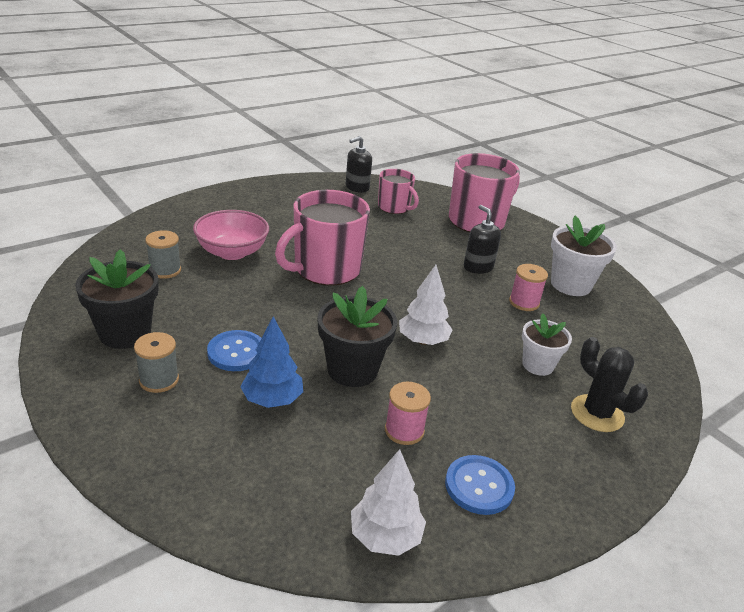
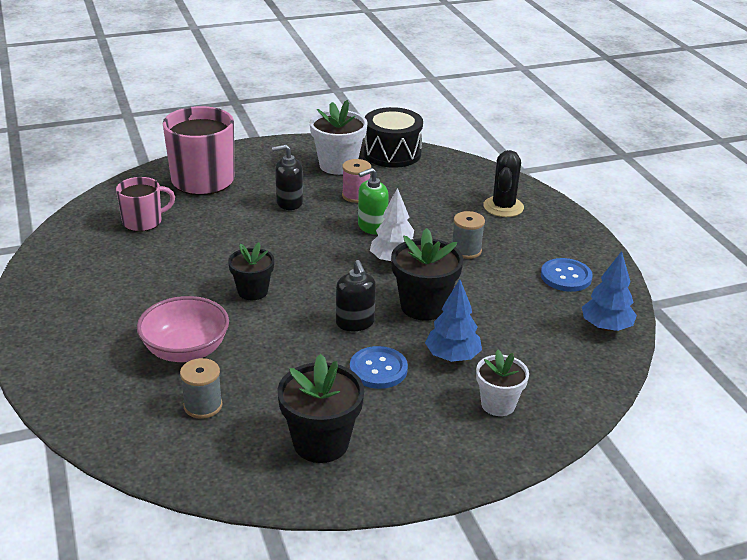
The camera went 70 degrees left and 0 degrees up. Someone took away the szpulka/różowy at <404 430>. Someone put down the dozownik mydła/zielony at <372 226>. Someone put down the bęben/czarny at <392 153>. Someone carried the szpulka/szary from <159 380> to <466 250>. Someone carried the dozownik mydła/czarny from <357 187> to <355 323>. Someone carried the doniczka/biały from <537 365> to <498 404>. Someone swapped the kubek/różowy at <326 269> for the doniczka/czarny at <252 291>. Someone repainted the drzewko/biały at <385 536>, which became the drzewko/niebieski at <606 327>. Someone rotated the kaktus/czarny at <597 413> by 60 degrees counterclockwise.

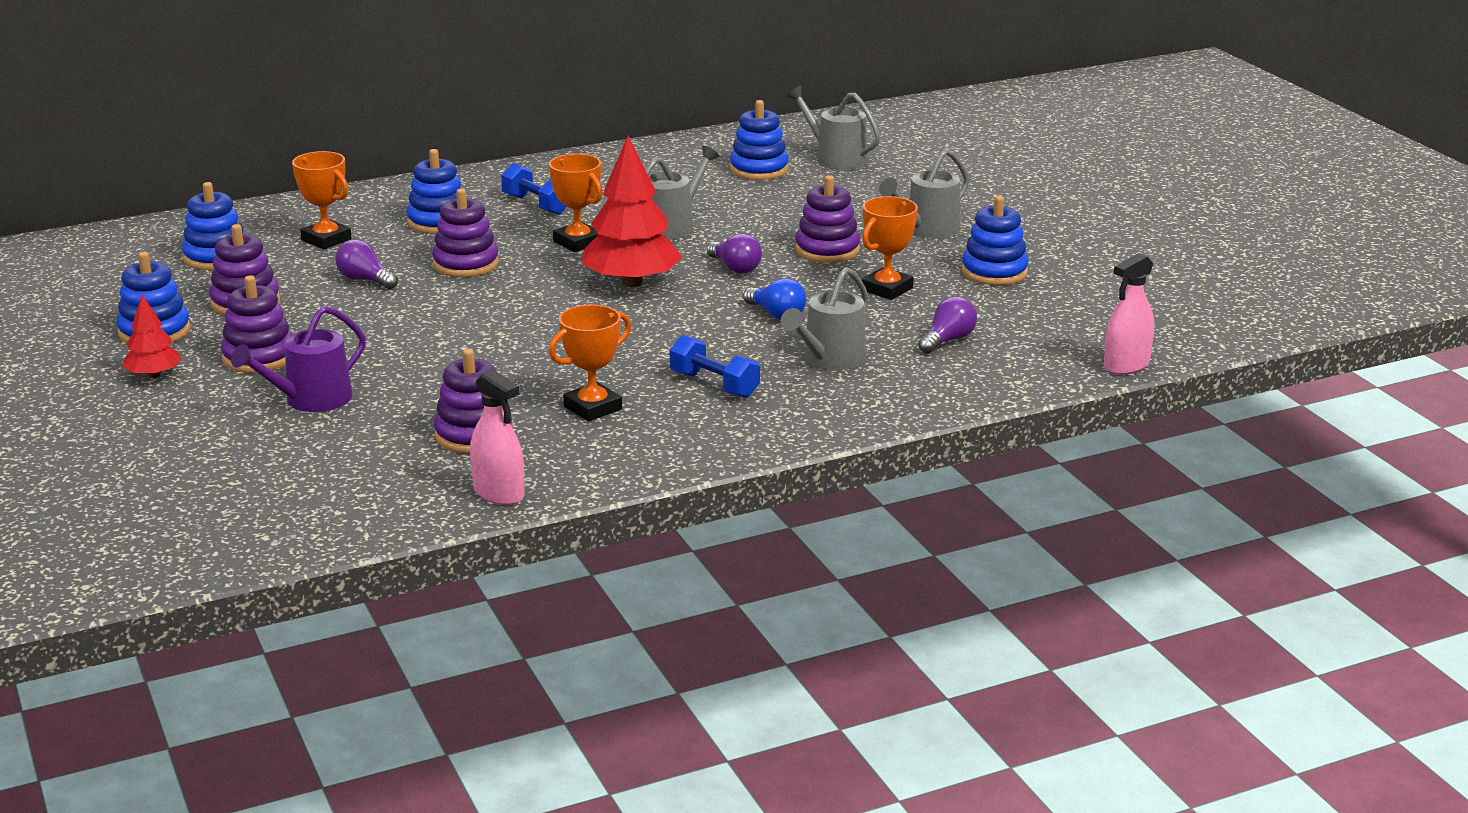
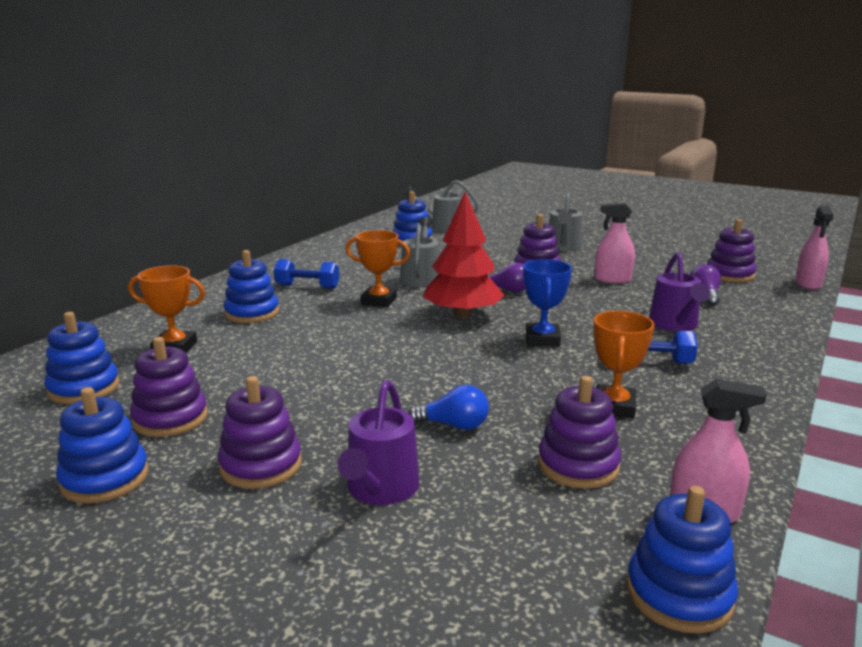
The camera went 35 degrees left and 5 degrees down. Someone took away the drzewko/czerwony at <154 375>. Someone took away the żarówka/fioletowy at <365 280>. Someone put down the puchar/niebieski at <542 339>. Someone carried the zabawka nakładanka/fioletowy from <466 264> to <729 275>. Someone carried the żarówka/niebieski from <777 314> to <454 425>. Someone carried the zabawka nakładanka/niebieski from <994 272> to <679 594>. Someone swapped the puchar/pomarańczowy at <887 289> for the spryskiwacz/różowy at <612 279>. Someone repainted the konewka/szary at <829 359>, which became the konewka/fioletowy at <675 325>.

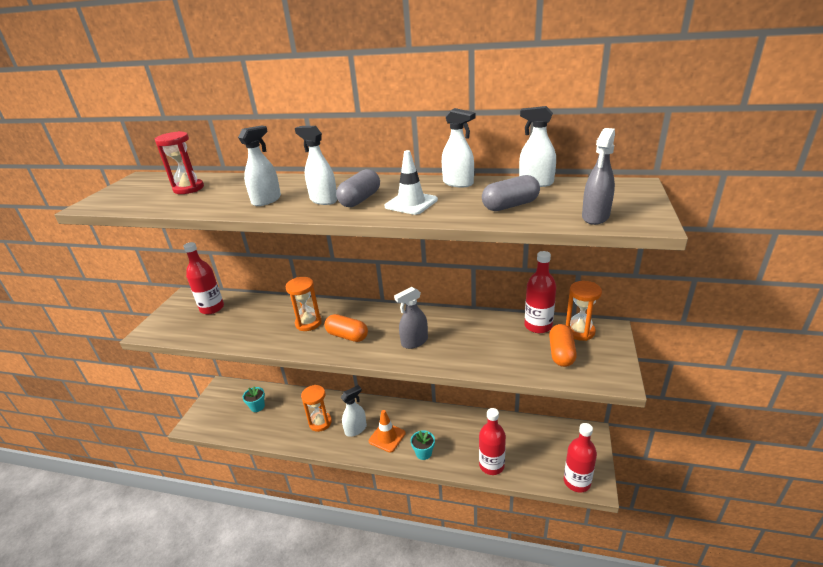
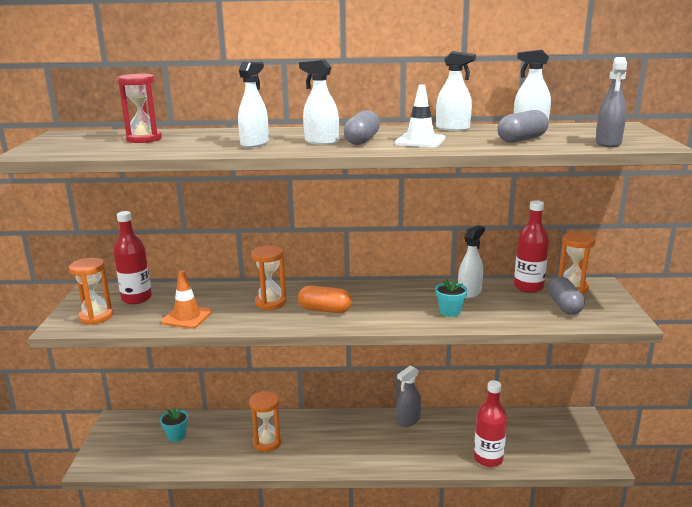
The camera went 15 degrees left and 10 degrees down. Someone took away the butelka/czerwony at <577 482>. Someone put down the klepsydra/pomarańczowy at <96 317>. Someone carried the spryskiwacz/biały from <356 429> to <469 292>. Someone carried the pachołek/pomarańczowy from <387 437> to <187 317>. Someone carried the spryskiwacz/szary from <414 342> to <408 420>. Someone carried the doniczka/turkusowy from <423 453> to <450 311>. Someone repainted the kapsułka/pomarańczowy at <561 353>, which became the kapsułka/szary at <564 306>.

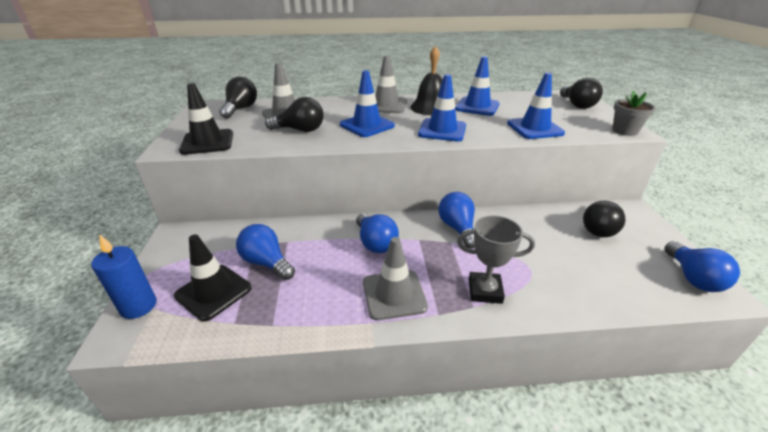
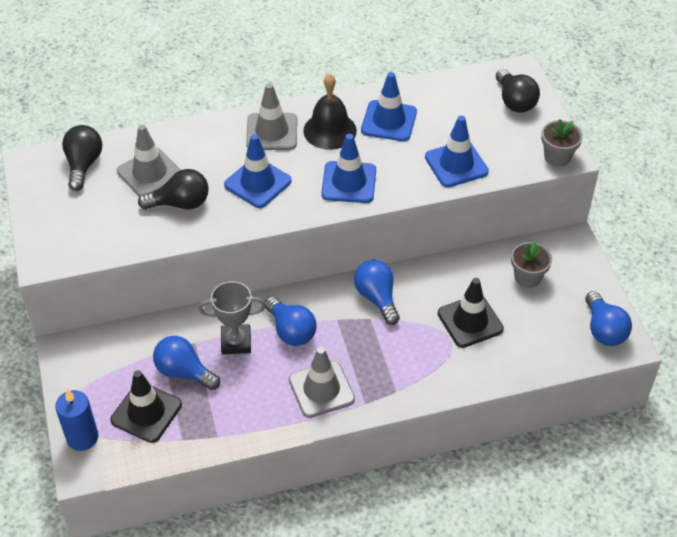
The camera went 10 degrees left and 15 degrees up. Someone carried the pachołek/czarny from <207 142> to <470 321>. Someone carried the puchar/szary from <485 291> to <236 342>. Someone swapped the żarówka/czarny at <598 228> for the doniczka/szary at <527 277>.

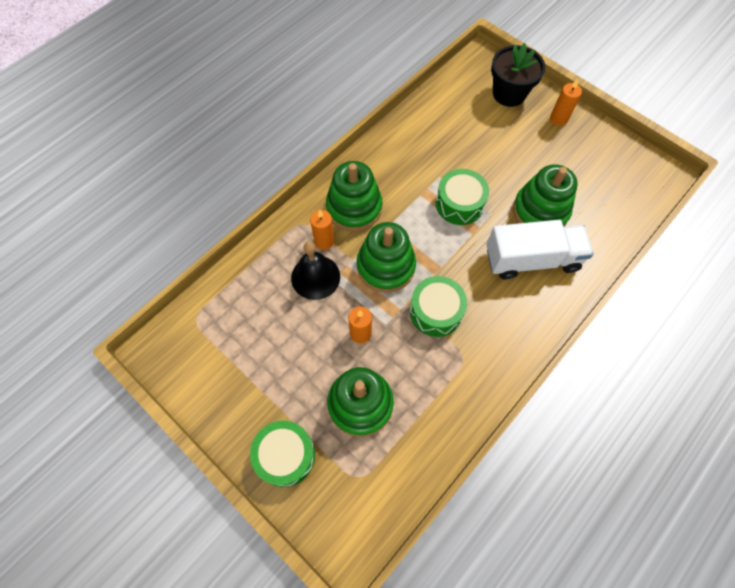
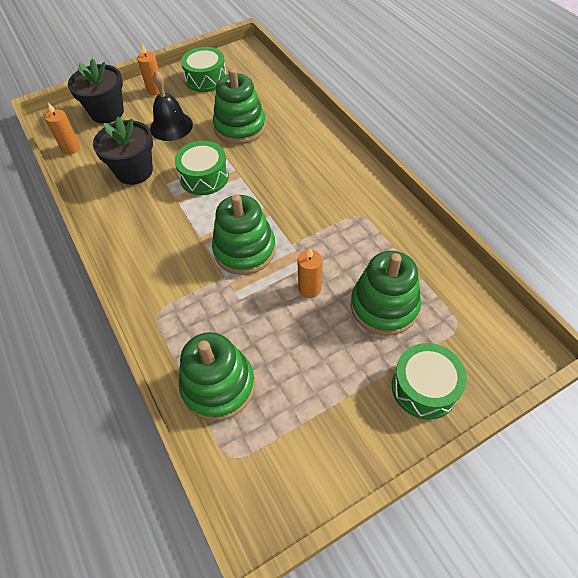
The camera went 70 degrees left and 10 degrees down. Someone took away the ciężarówka/biały at <531 259>. Someone put down the doniczka/czarny at <134 171>. Someone carried the dzwonek/czarny from <315 277> to <171 126>. Someone carried the świeca/pomarańczowy from <324 241> to <71 148>. Someone carried the zabawka nakładanka/zielony from <354 207> to <218 386>. Someone carried the bęben/zielony from <436 311> to <206 79>.

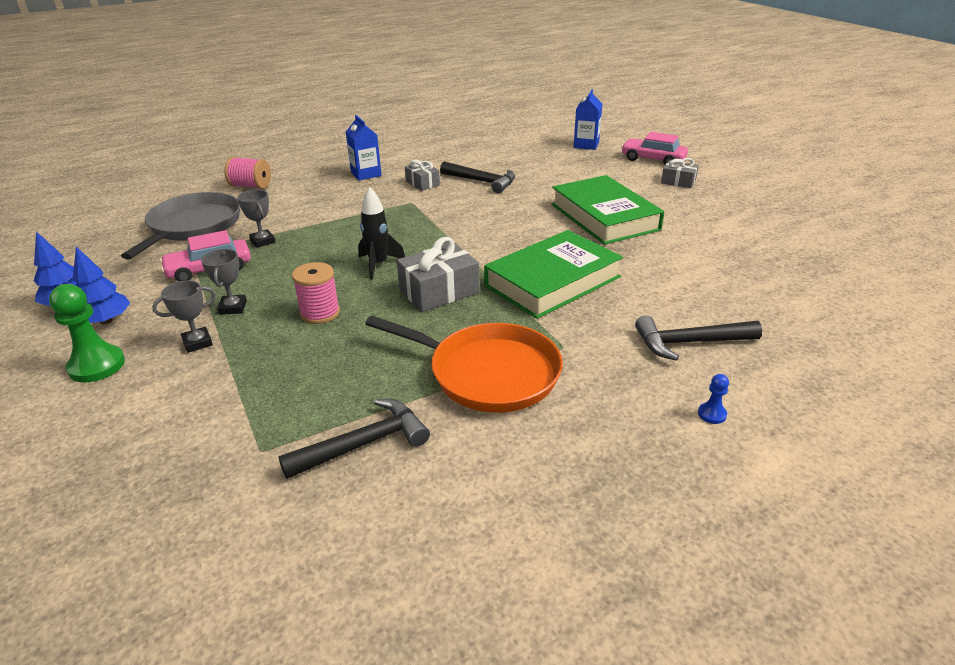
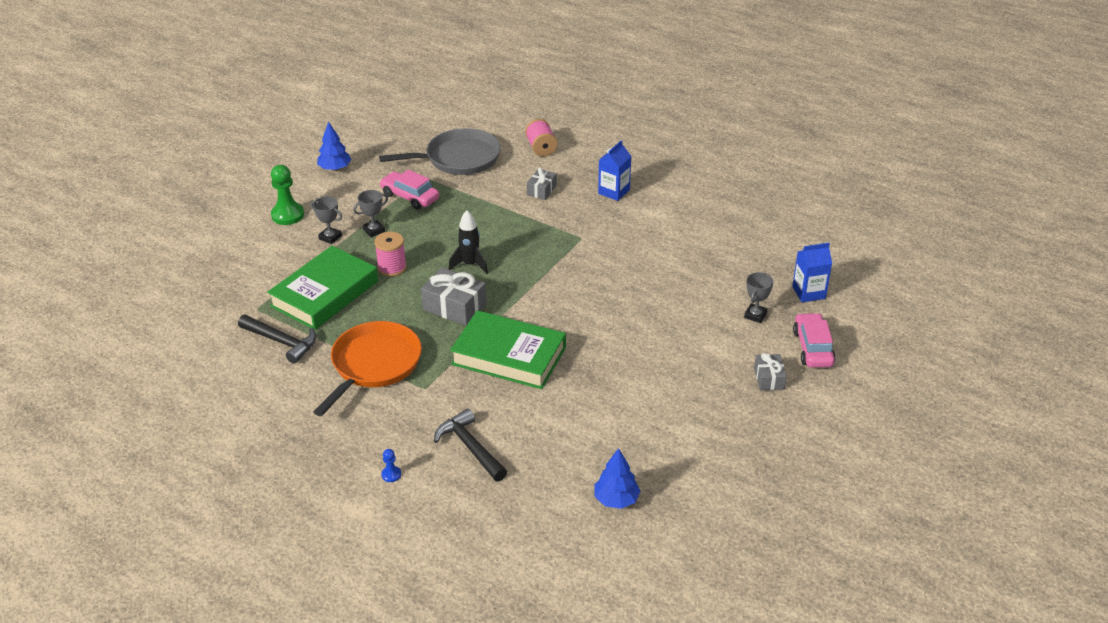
The camera went 60 degrees right and 5 degrees up. Someone took away the młotek/czarny at <482 182>. Someone carried the drzewko/niebieski from <106 321> to <616 499>. Someone carried the puchar/szary from <262 241> to <755 315>. Someone carried the prezent/szary from <422 183> to <541 190>. Someone carried the książka/zielony from <604 217> to <324 294>. Someone rotated the patelnia/pomarańczowy at <488 373> by 150 degrees counterclockwise.

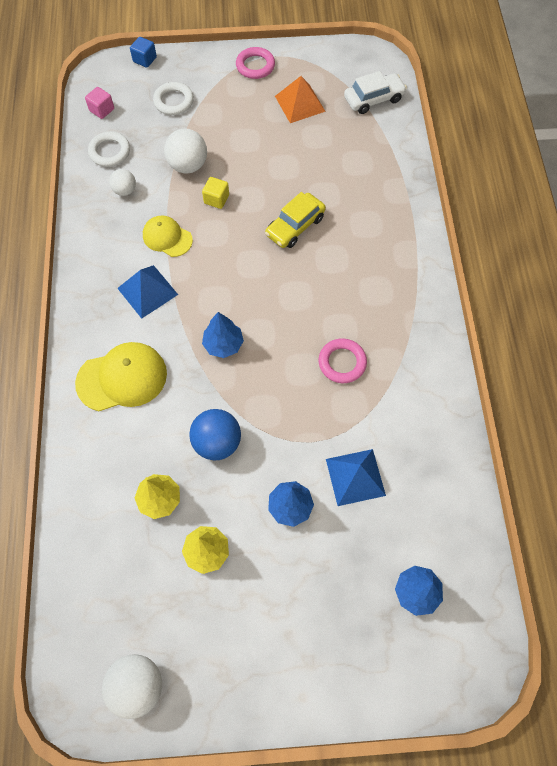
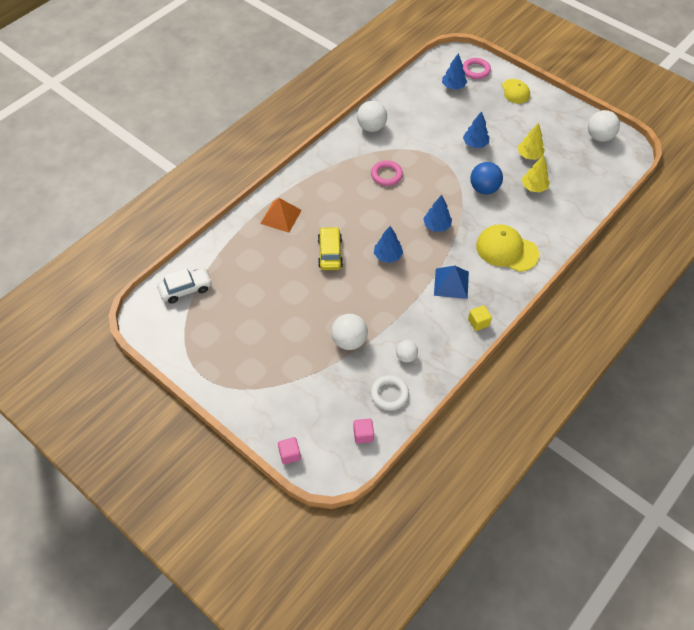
The camera went 135 degrees left and 10 degrees down. Someone took away the pierścień/biały at <173 101>. Someone took away the piramida/niebieski at <355 477>. Someone put down the piłka/biały at <371 127>. Someone put down the drzewko/niebieski at <387 256>. Someone carried the czapka/żółty from <167 237> to <515 91>. Someone carried the sześcian/żółty from <216 199> to <478 322>. Someone carried the pierścień/różowy from <255 66> to <476 70>. Someone carried the piramida/pomarańczowy from <300 103> to <281 216>. Someone repainted the sześcian/niebieski at <145 59>, which became the sześcian/różowy at <289 454>. Someone rotated the samochód/żółty at <295 226> by 90 degrees counterclockwise. Someone rotated the samochód/biały at <373 99> by 135 degrees clockwise.

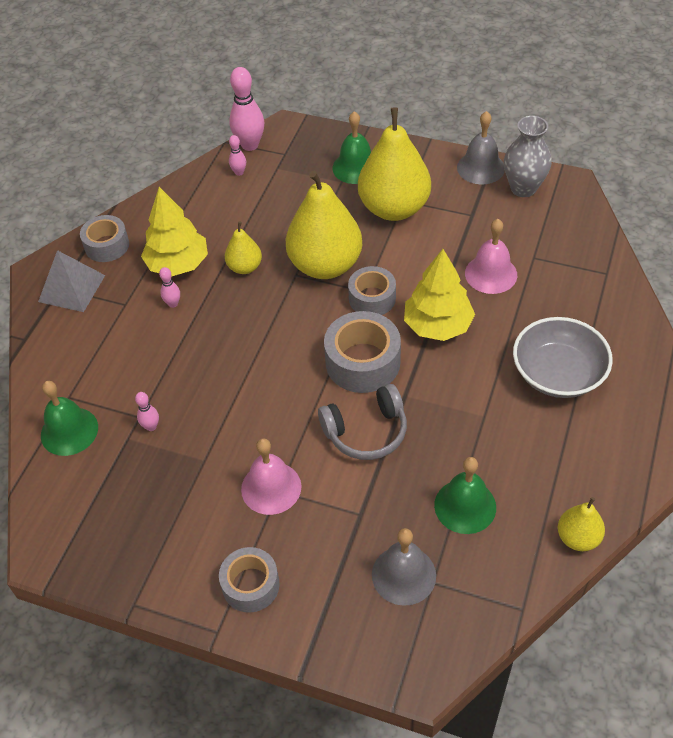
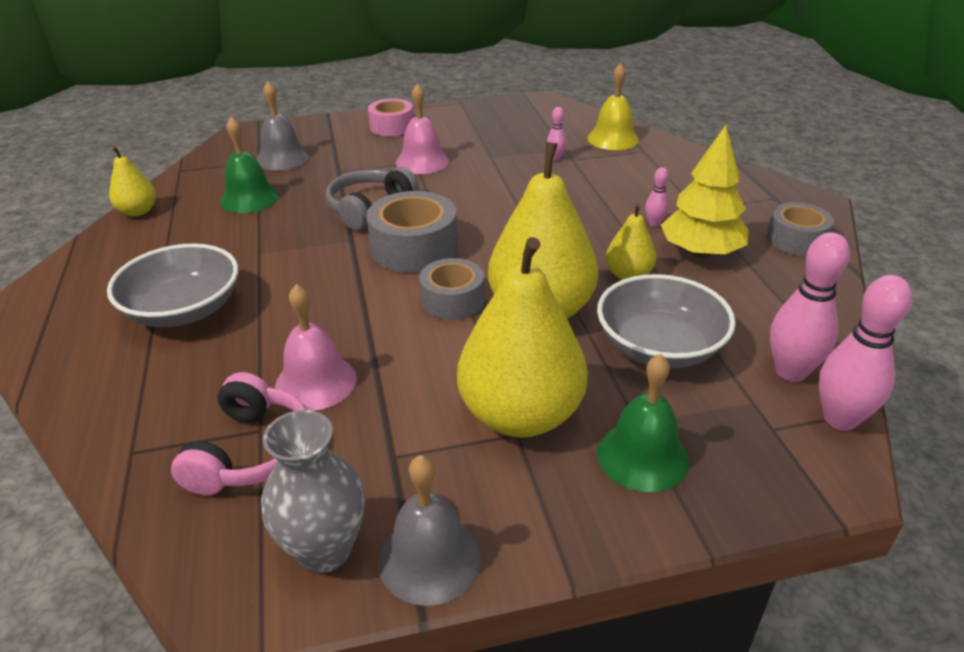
The camera went 145 degrees right and 15 degrees down. Someone took away the piramida/szary at <72 288>. Someone took away the drzewko/żółty at <438 325>. Someone put down the słuchawki/różowy at <251 451>. Someone put down the miska/szary at <659 347>. Someone repainted the dzwonek/zielony at <69 431>, which became the dzwonek/żółty at <613 139>. Someone repainted the taśma klejąca/szary at <250 585>, which became the taśma klejąca/różowy at <392 126>. Someone scaled the kręgiel/różowy at <239 172> by 2.01.

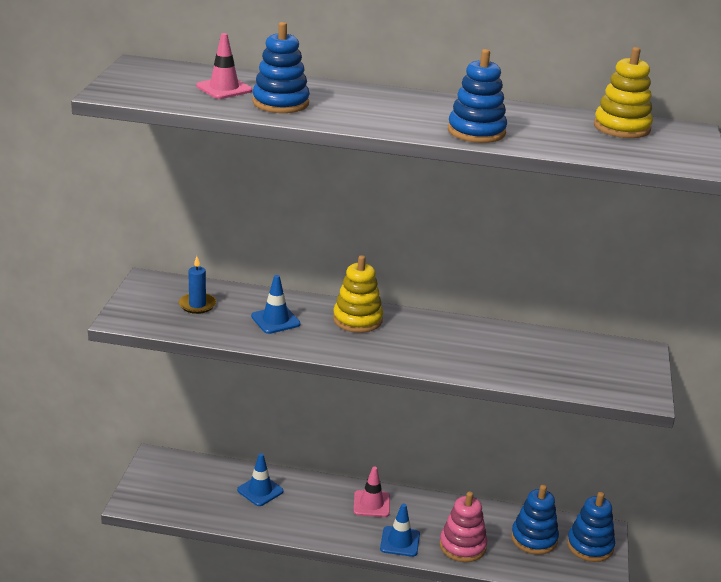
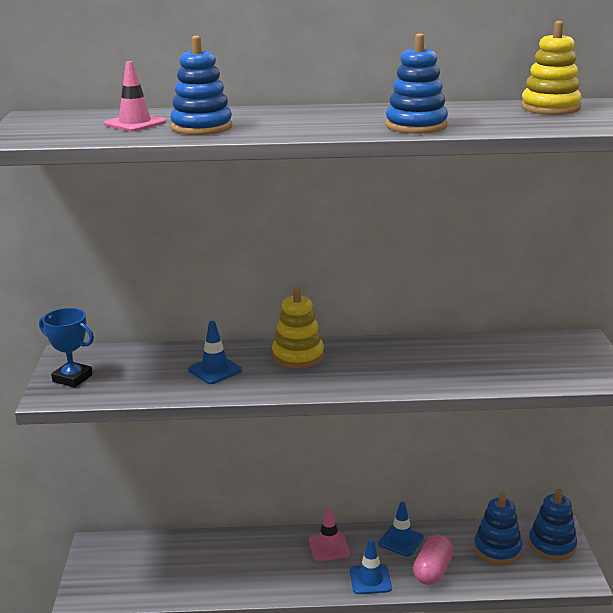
The camera went 10 degrees left and 5 degrees down. Someone took away the świeca/niebieski at <197 305>. Someone put down the puchar/niebieski at <72 378>. Someone carried the pachołek/niebieski from <260 490> to <401 541>. Someone swapped the zabawka nakładanka/różowy at <462 546> for the kapsułka/różowy at <432 571>.

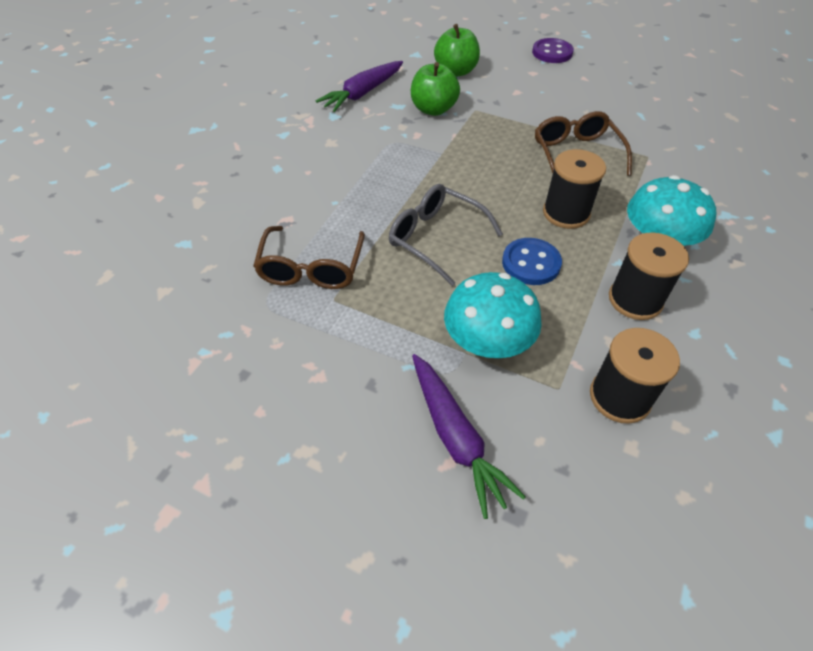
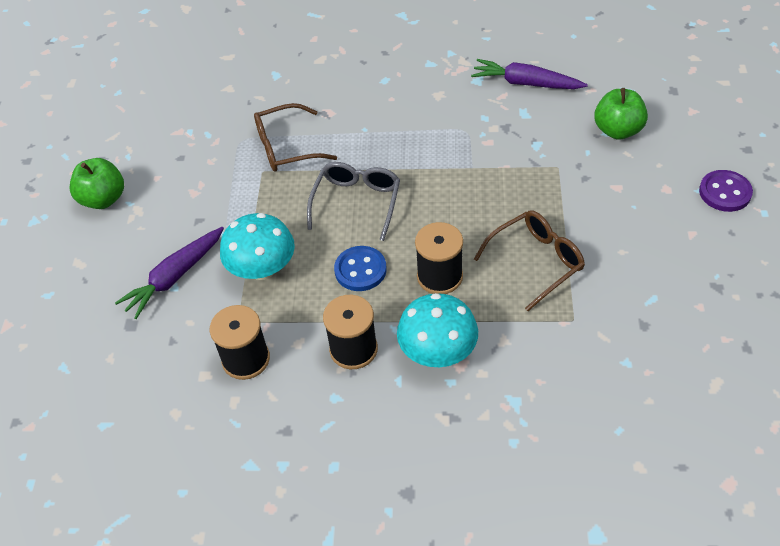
The camera went 70 degrees right and 0 degrees up. Someone carried the jabłko/zielony from <433 109> to <103 199>.

